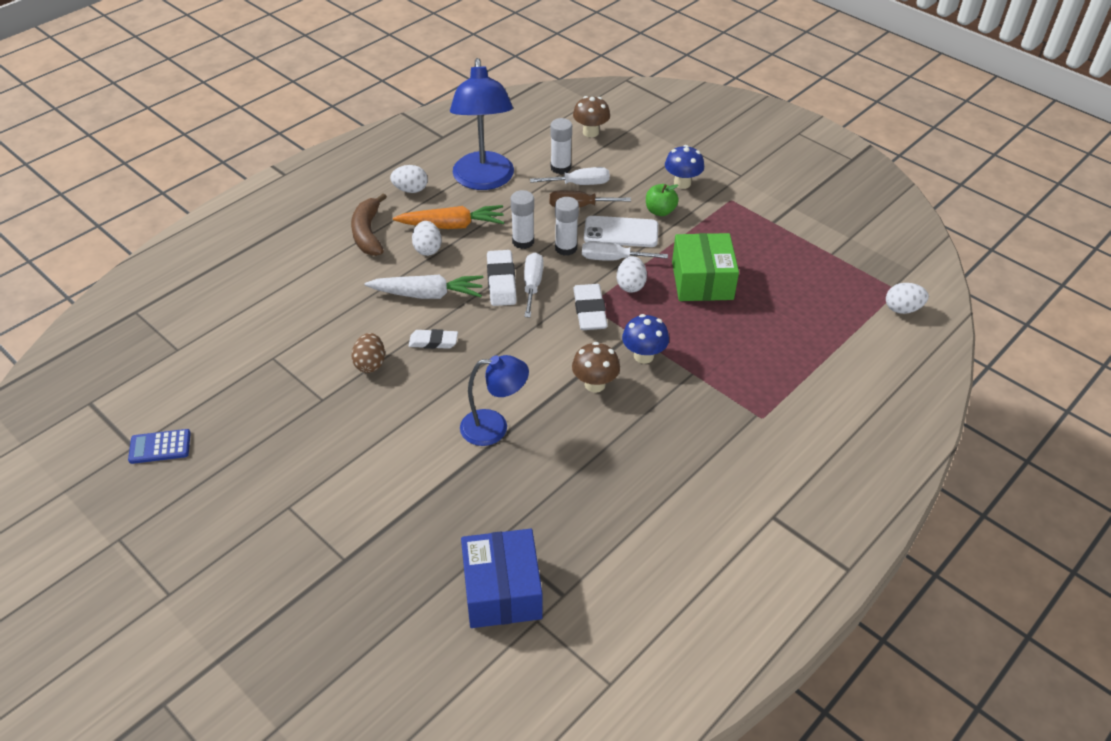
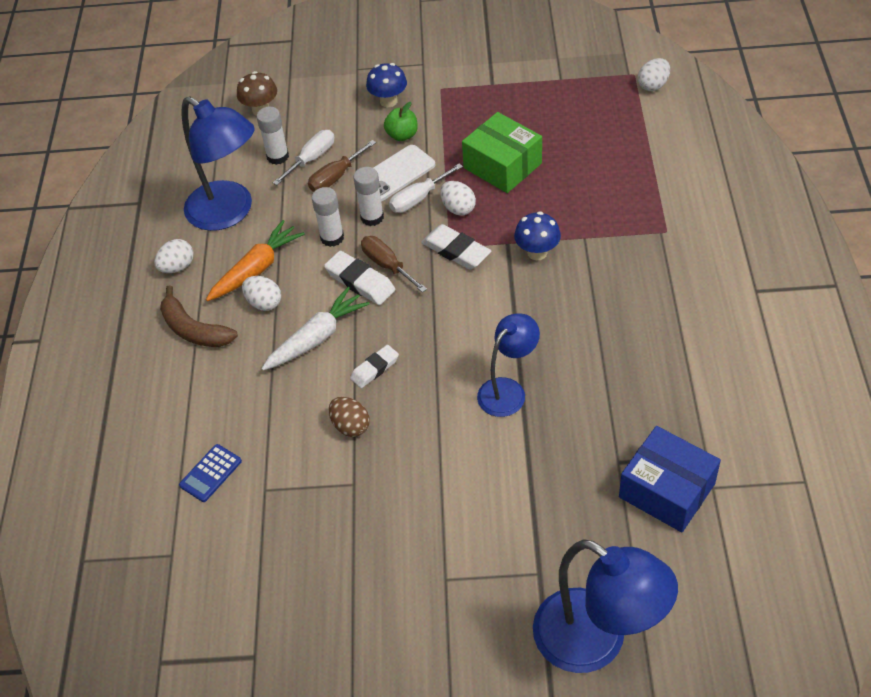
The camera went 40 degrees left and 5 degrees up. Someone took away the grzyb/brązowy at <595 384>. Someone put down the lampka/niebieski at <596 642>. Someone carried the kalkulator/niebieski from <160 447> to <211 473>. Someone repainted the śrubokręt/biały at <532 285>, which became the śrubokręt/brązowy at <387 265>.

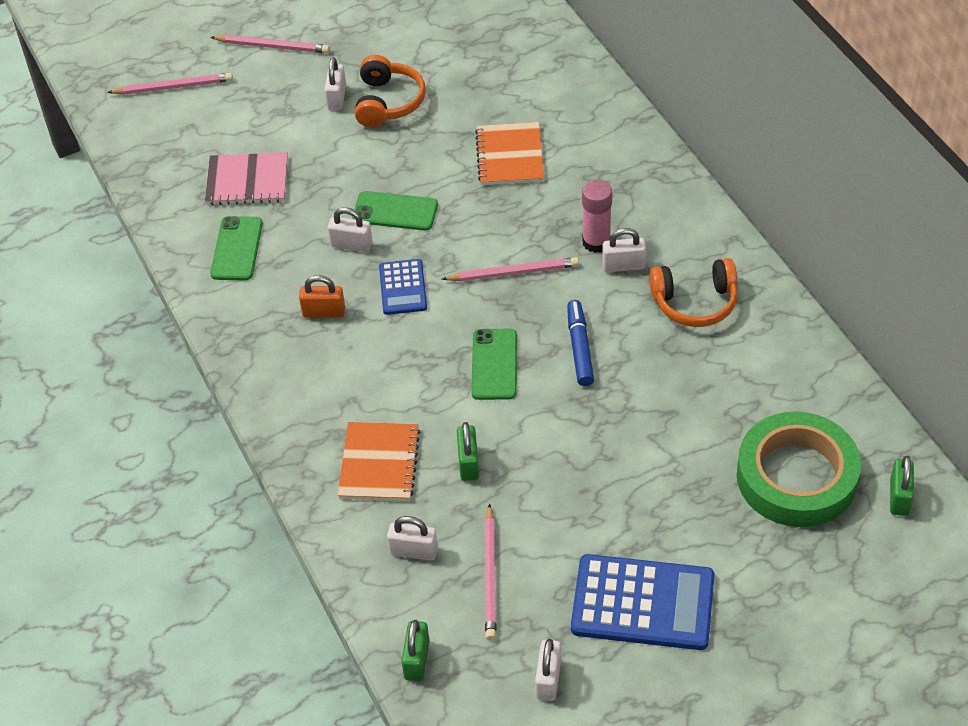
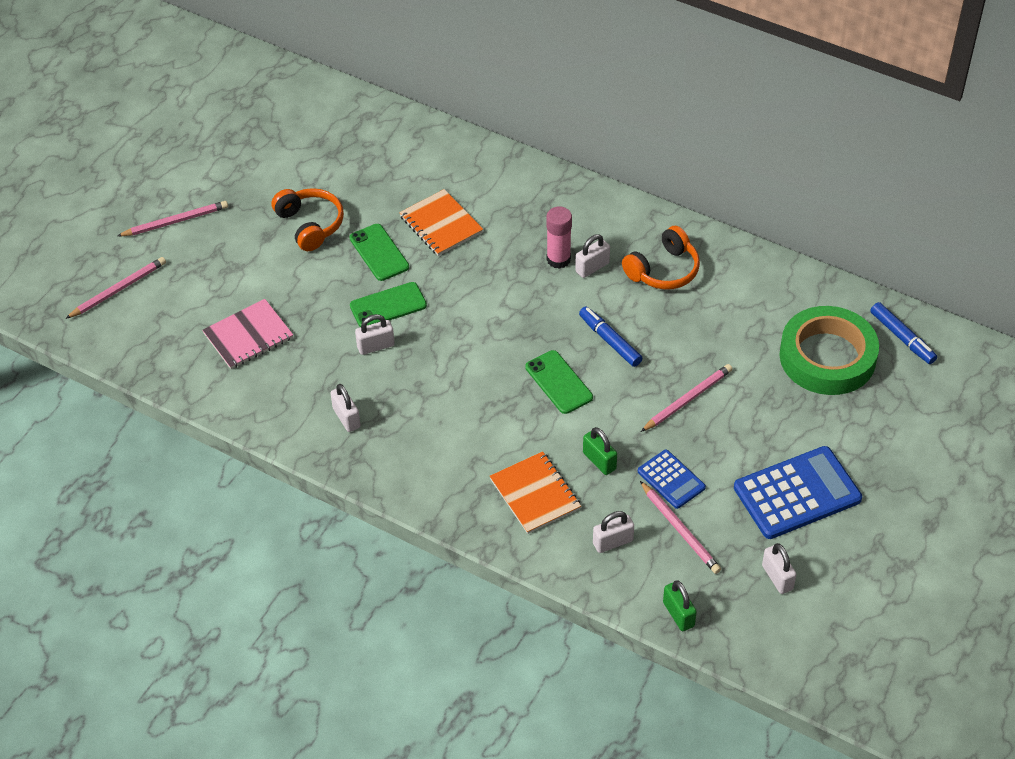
The camera went 35 degrees left and 0 degrees up. Someone took away the kłódka/pomarańczowy at <324 312>. Someone carried the telefon/zielony from <237 249> to <379 253>. Someone carried the kłódka/biały from <337 98> to <346 418>. Someone carried the kalkulator/niebieski from <403 287> to <671 479>. Someone carried the ołówek/różowy from <513 272> to <687 399>. Someone swapped the kłódka/zielony at <899 497> for the flamaster/niebieski at <902 337>.

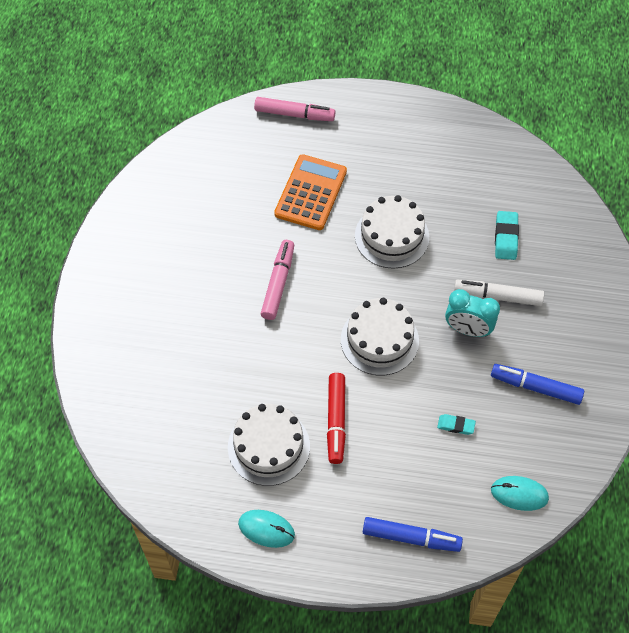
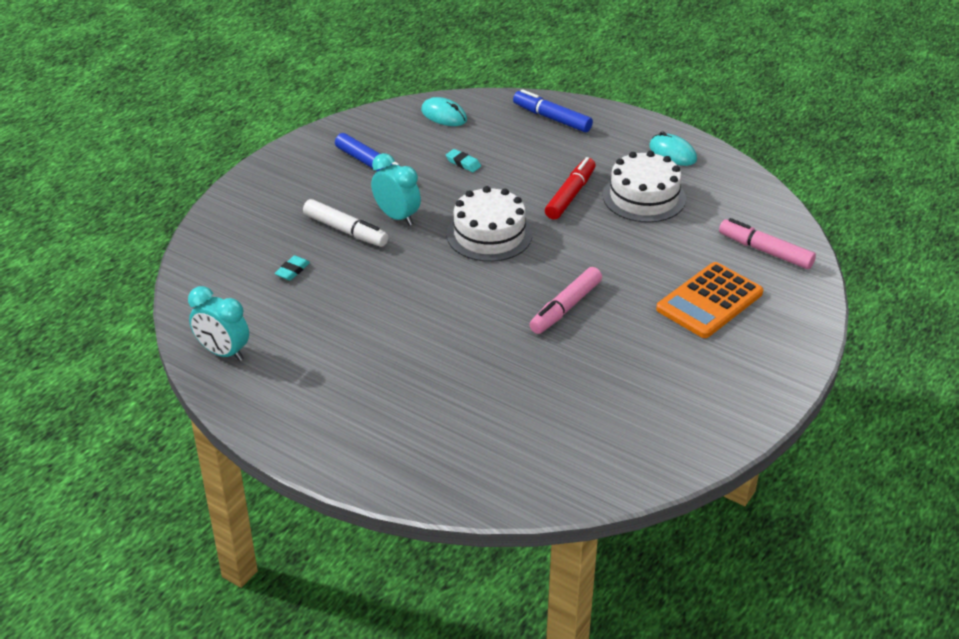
The camera went 155 degrees left and 20 degrees down. Someone took away the tort/biały at <391 236>. Someone put down the budzik/turkusowy at <223 352>. Someone carried the flamaster/różowy from <294 114> to <765 251>. Someone carried the kalkulator/pomarańczowy from <310 193> to <709 301>. Someone scaled the gumka do mazania/turkusowy at <506 238> by 0.65.

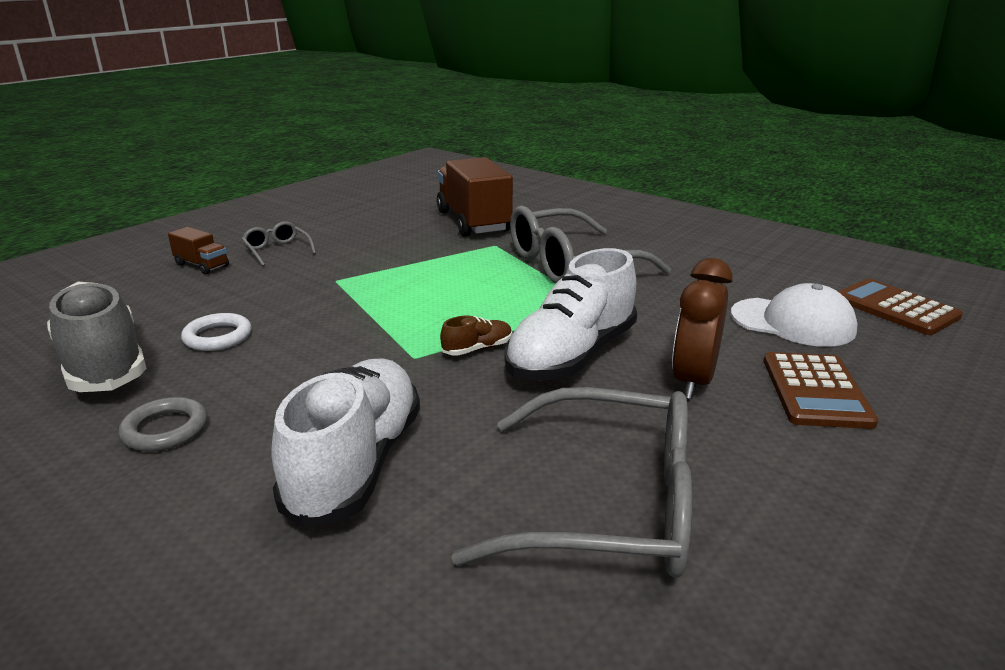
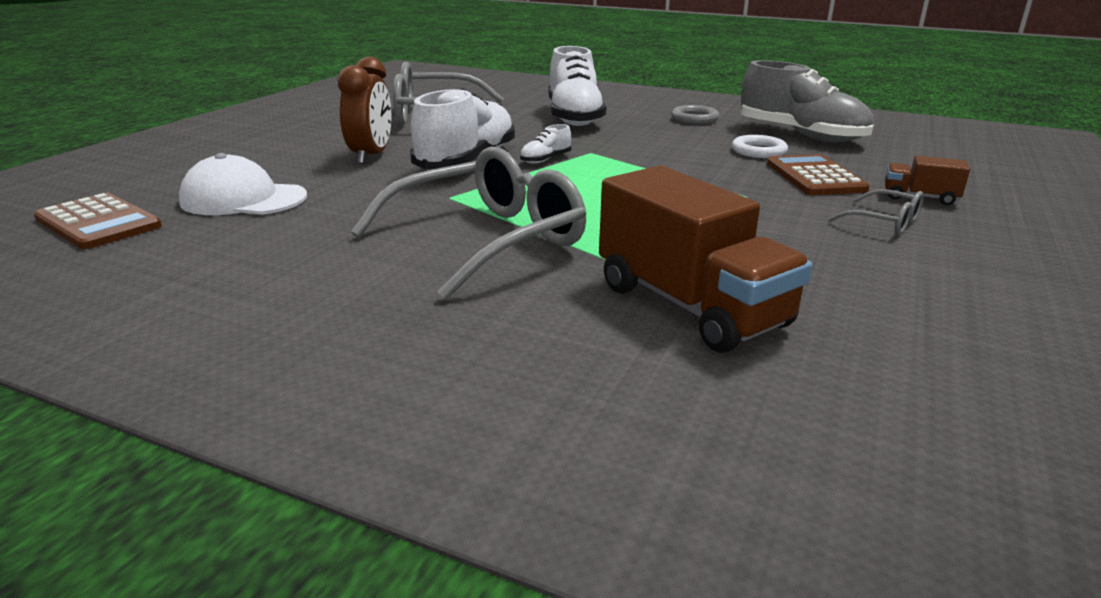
The camera went 165 degrees right and 0 degrees up. Someone carried the kalkulator/brązowy from <815 391> to <815 177>. Someone repainted the but/brązowy at <477 349>, which became the but/biały at <545 160>.

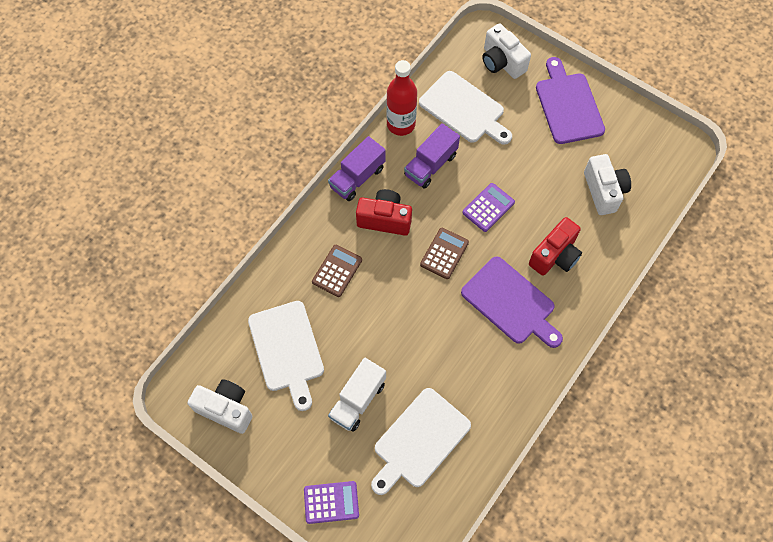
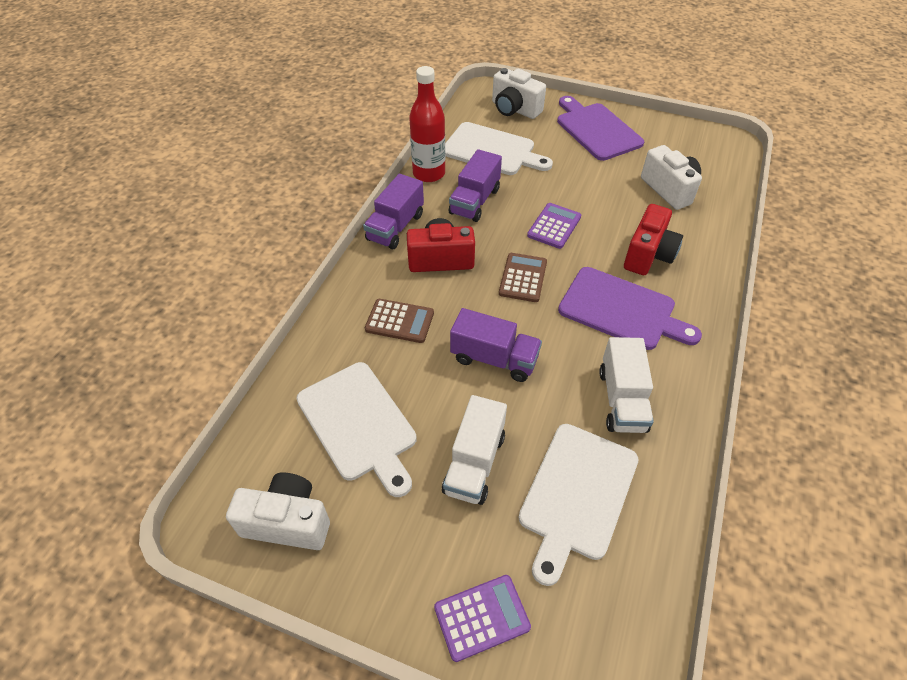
The camera went 15 degrees left and 15 degrees down. Someone put down the ciężarówka/fioletowy at <494 359>. Someone put down the ciężarówka/biały at <622 400>. Someone rotated the kalkulator/brązowy at <337 271> by 90 degrees clockwise.

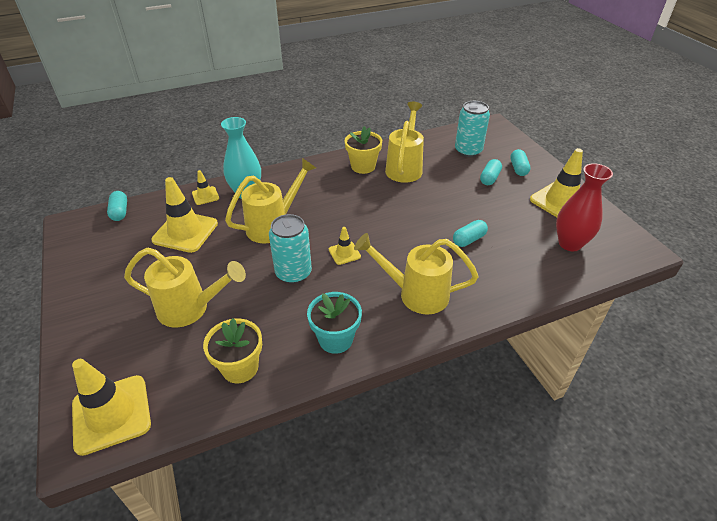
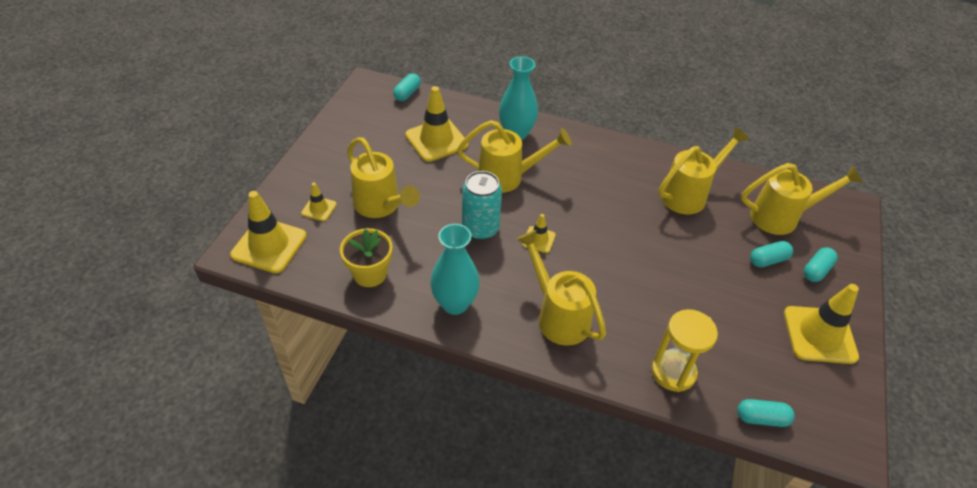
The camera went 40 degrees right and 5 degrees up. Someone took away the doniczka/żółty at <363 166>. Someone took away the wazon/czerwony at <570 243>. Someone put down the klepsydra/żółty at <673 372>. Someone carried the pachołek/żółty from <205 196> to <319 209>. Someone carried the kapsułka/turkusowy from <468 239> to <761 418>. Someone swapped the doniczka/turkusowy at <335 339> for the wazon/turkusowy at <455 304>. Someone swapped the puszka/turkusowy at <468 151> for the konewka/żółty at <781 217>.

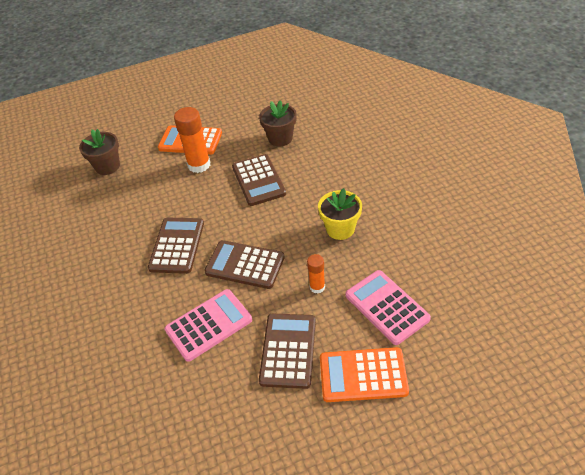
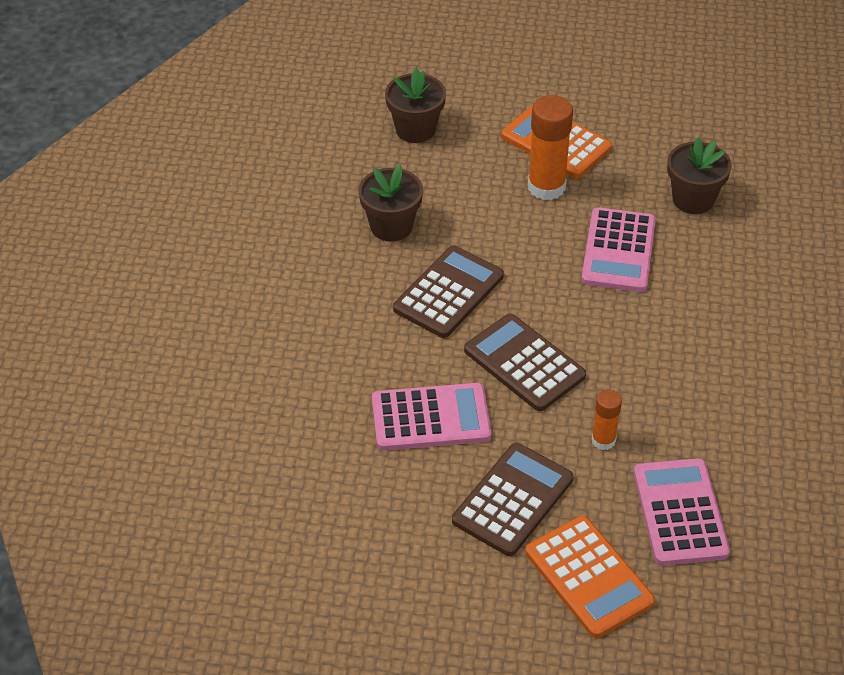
The camera went 25 degrees right and 0 degrees up. Someone took away the doniczka/żółty at <340 229>. Someone put down the doniczka/brązowy at <391 226>. Someone repainted the kalkulator/brązowy at <258 180>, which became the kalkulator/różowy at <618 251>. Someone rotated the kalkulator/pomarańczowy at <363 375> by 150 degrees counterclockwise.

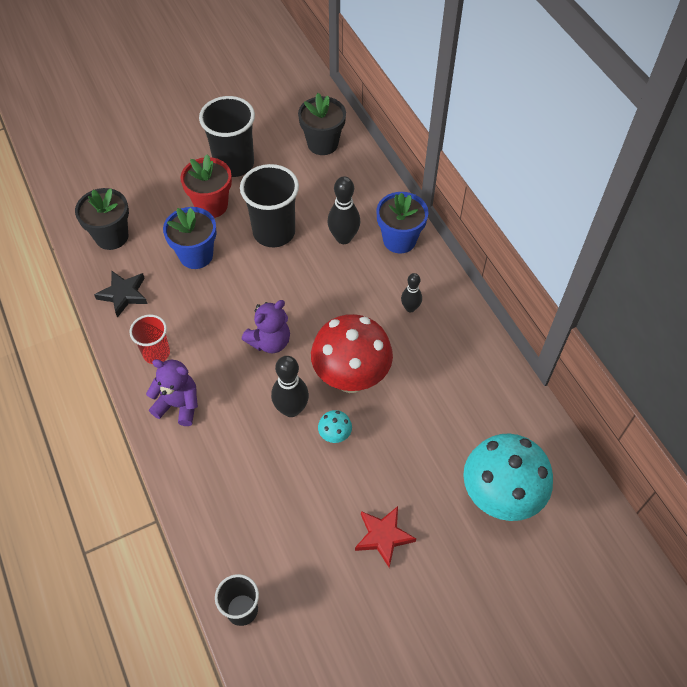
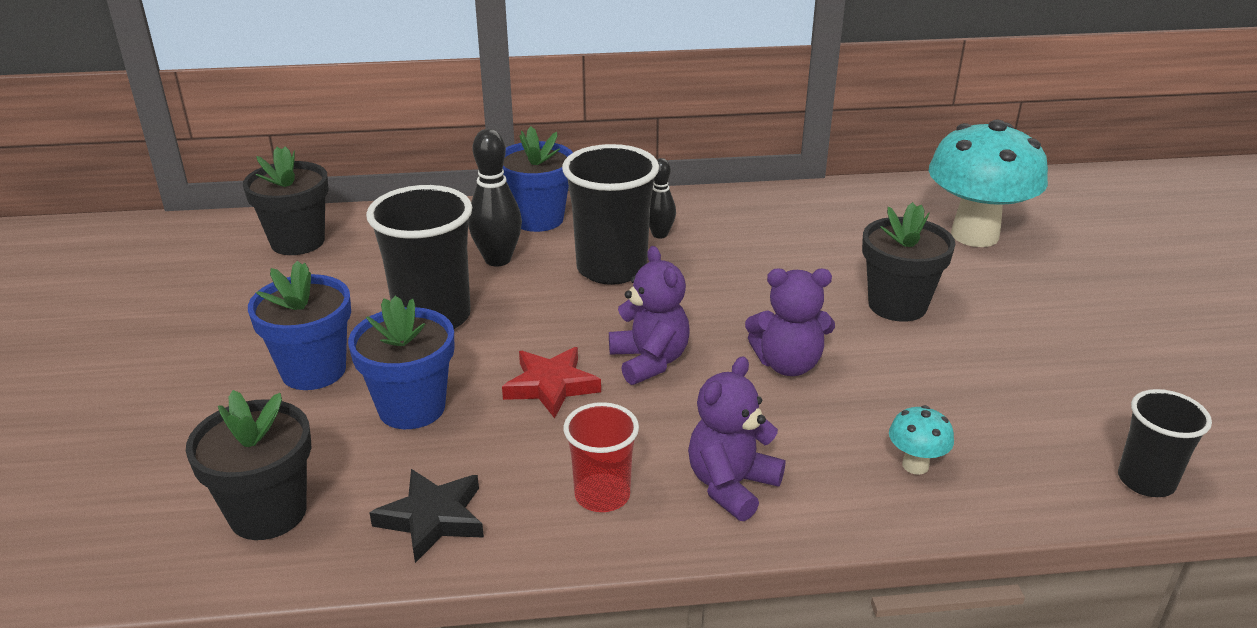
The camera went 70 degrees left and 25 degrees down. Someone took away the grzyb/czerwony at <351 378>. Someone put down the doniczka/czarny at <897 305>. Someone carried the szklanka/czarny from <234 164> to <611 269>. Someone carried the grzyb/turkusowy from <335 436> to <915 465>. Someone carried the gwiazda/czerwony from <383 536> to <551 386>. Someone swapped the kręgiel/czarny at <291 409> for the miś/fioletowy at <788 364>. Someone repainted the doniczka/czerwony at <211 205>, which became the doniczka/niebieski at <313 370>.

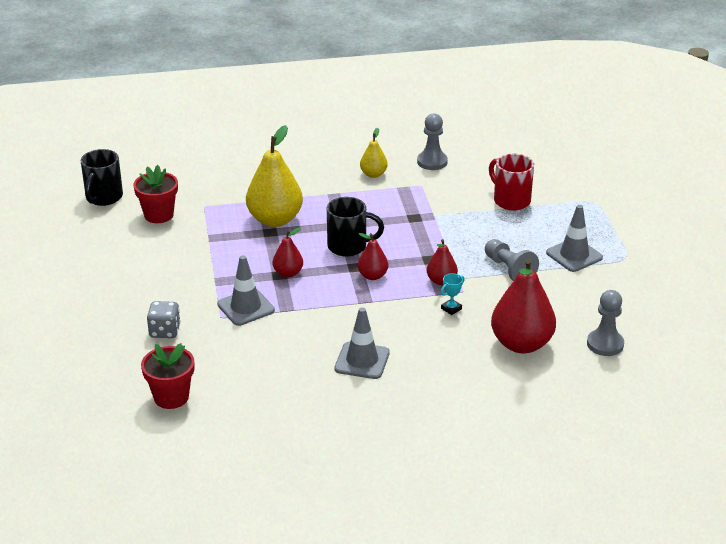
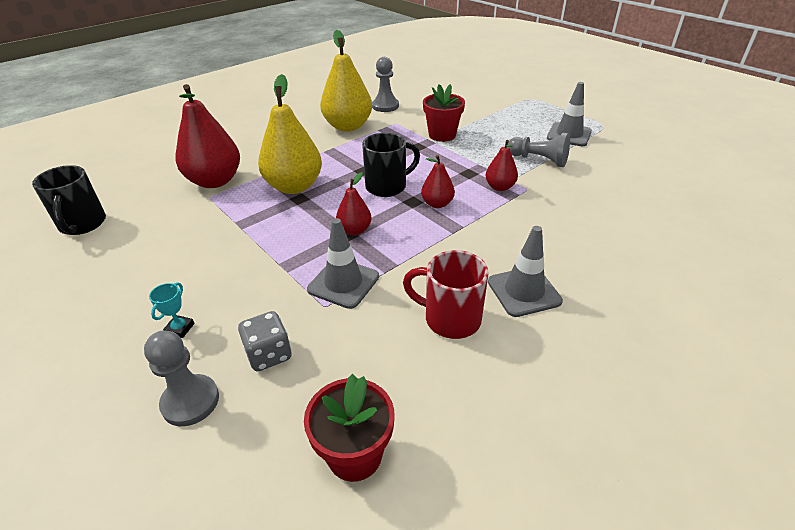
The camera went 30 degrees left and 5 degrees up. Someone carried the doniczka/czerwony from <159 215> to <442 135>. Someone carried the puchar/turkusowy from <451 309> to <180 328>. Someone carried the kubek/czerwony from <510 200> to <450 319>. Someone carried the gruszka/czerwony from <521 344> to <215 181>. Someone carried the pionek/szary from <605 344> to <190 401>. Someone scaled the gruszka/żółty at <373 174> by 1.95.

